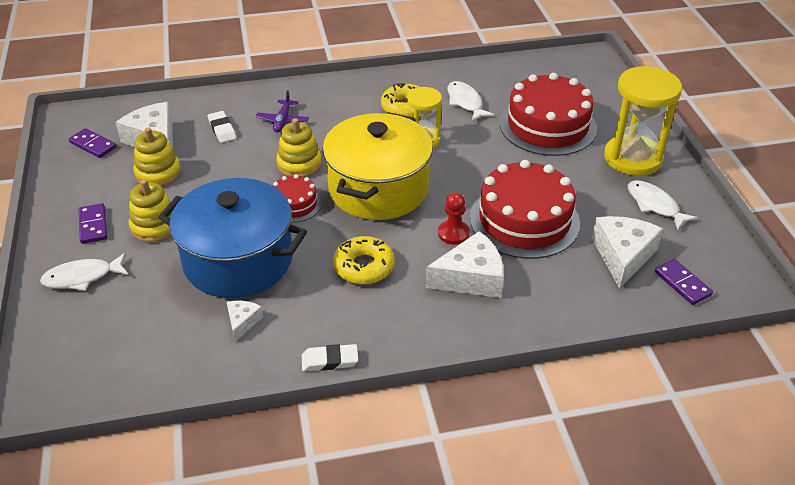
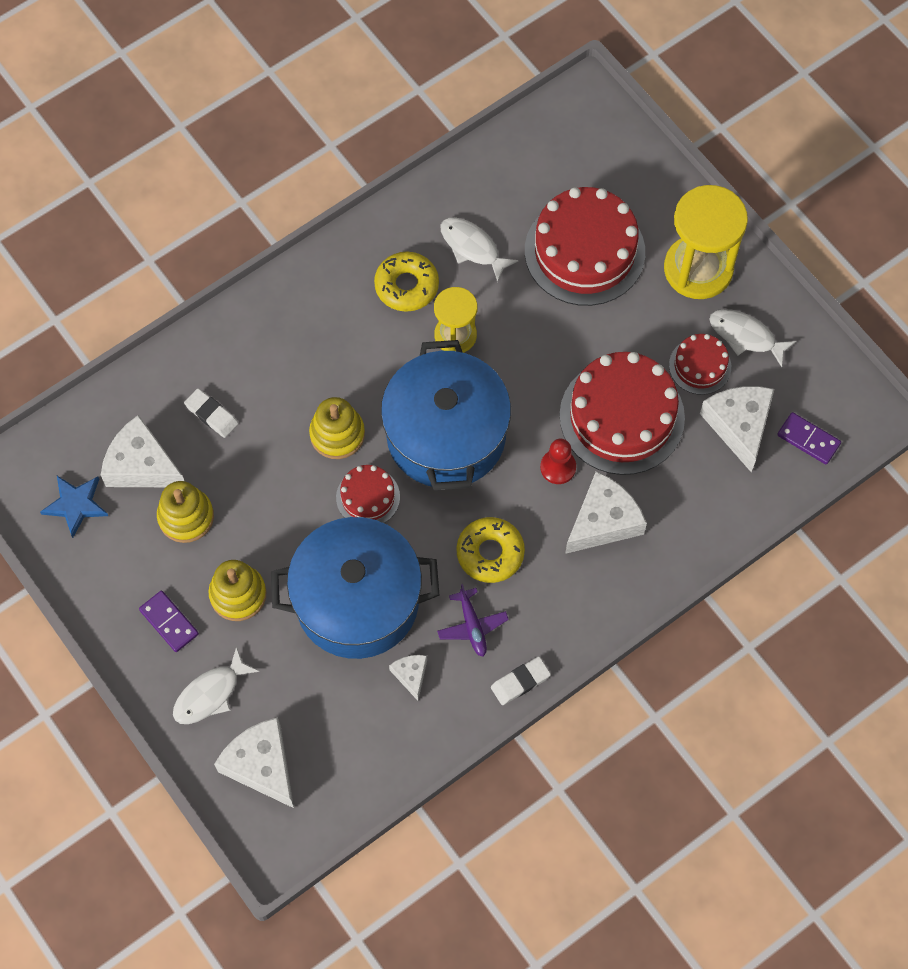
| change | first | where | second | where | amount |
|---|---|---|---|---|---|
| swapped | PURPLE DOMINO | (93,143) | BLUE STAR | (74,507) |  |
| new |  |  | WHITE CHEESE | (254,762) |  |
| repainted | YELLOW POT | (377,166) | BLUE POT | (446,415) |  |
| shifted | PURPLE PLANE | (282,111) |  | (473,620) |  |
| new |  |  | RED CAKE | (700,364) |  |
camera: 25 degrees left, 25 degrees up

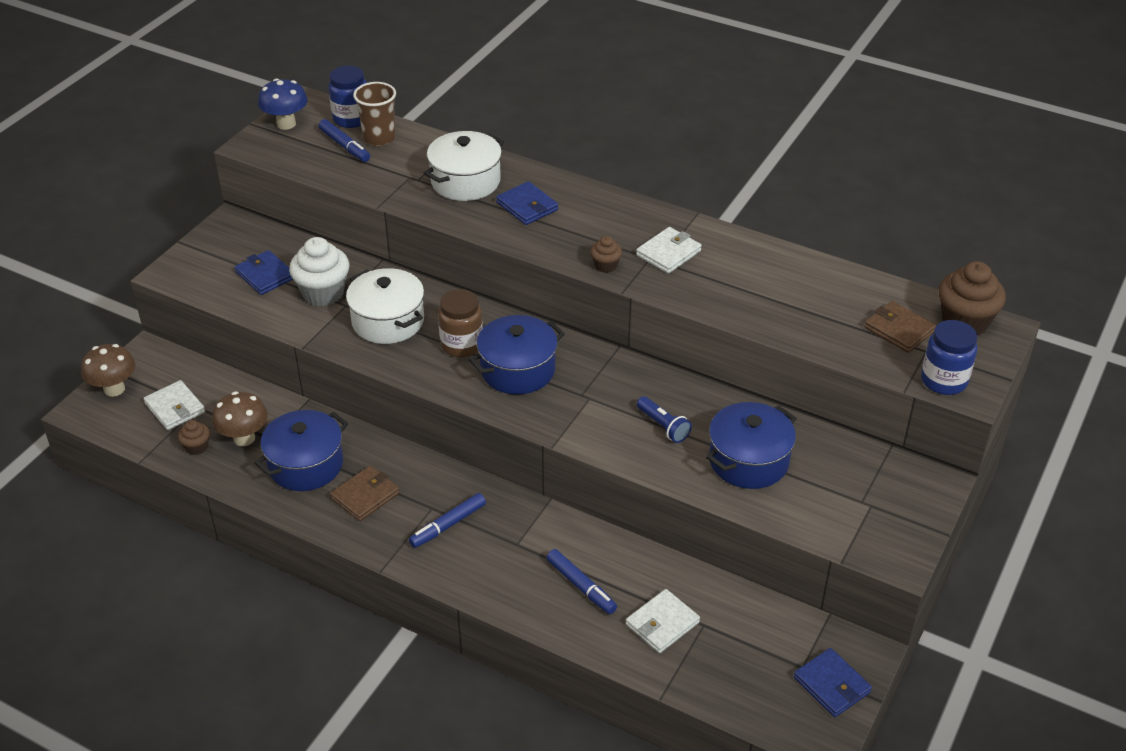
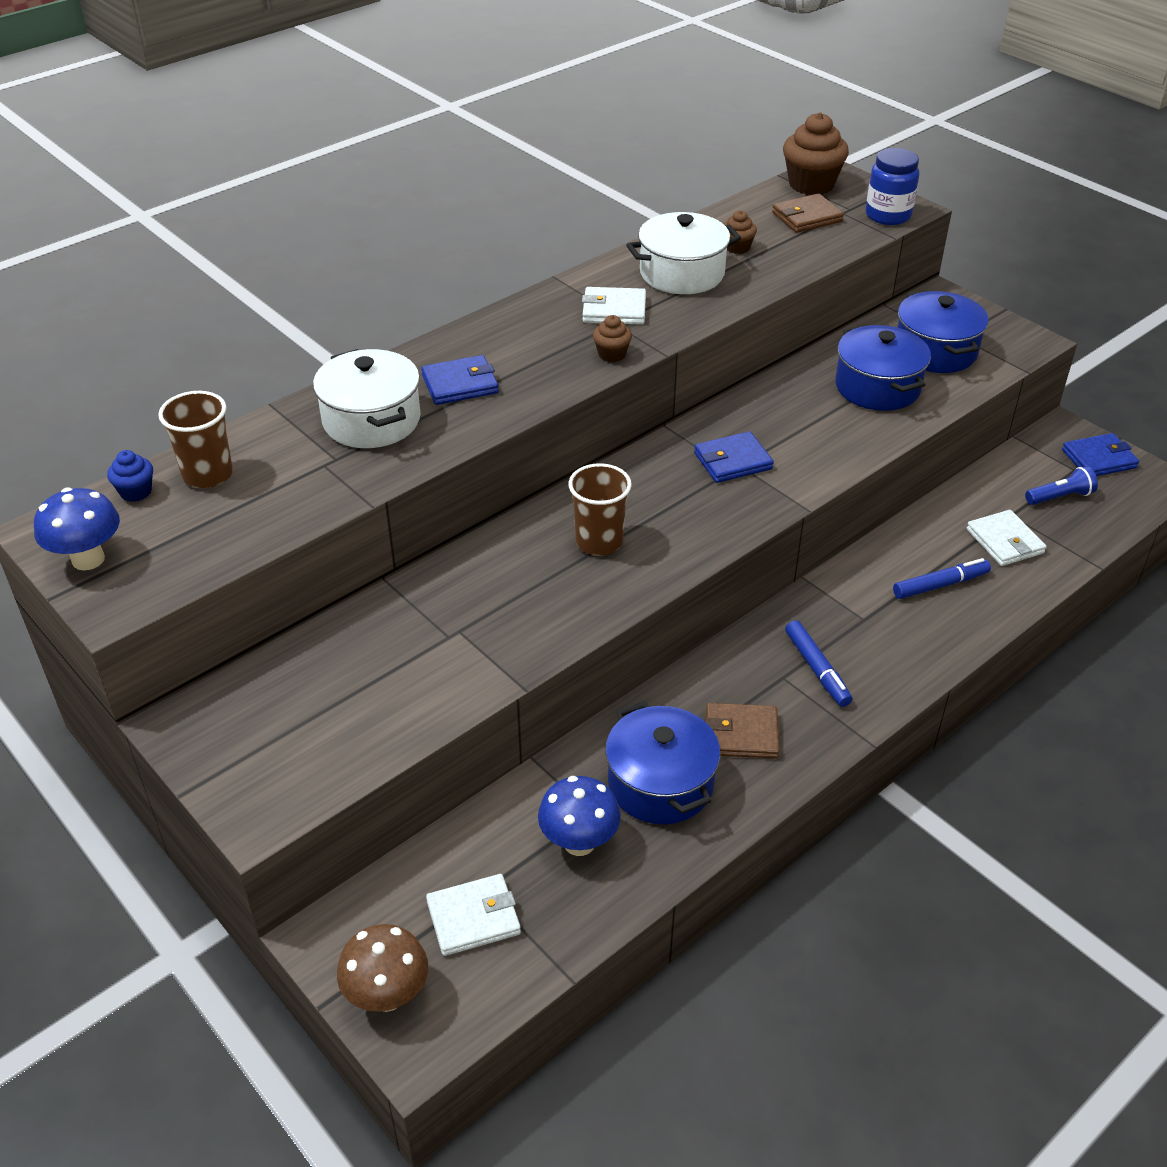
| change | first | where | second | where | amount |
|---|---|---|---|---|---|
| swapped | BLUE JAR | (347,97) | BLUE CUPCAKE | (130,476) |  |
| repainted | BROWN MUSHROOM | (240,418) | BLUE MUSHROOM | (579,816) |  |
| swapped | BROWN JAR | (460,323) | BROWN CUP | (600,509) |  |
| rotated | WHITE WALLET | (669,250) |  | (614,306) | 60 degrees counterclockwise |
| shifted | WHITE POT | (385,306) |  | (683,253) |  |
| shifted | BLUE WALLET | (263,272) |  | (734,457) |  |
| rotated | BROWN WALLET | (365,493) |  | (742,731) | 60 degrees counterclockwise |
| shifted | BROWN CUPCAKE | (194,437) |  | (740,232) |  |
| shifted | BLUE POT | (517,354) |  | (942,331) |  |
| shifted | BLUE FLASHLIGHT | (664,419) |  | (1061,485) |  |
| gone | WHITE CUPCAKE | (319,271) |  |  |  |
| gone | BLUE MARKER | (344,140) |  |  |  |
camera: 70 degrees left, 0 degrees up

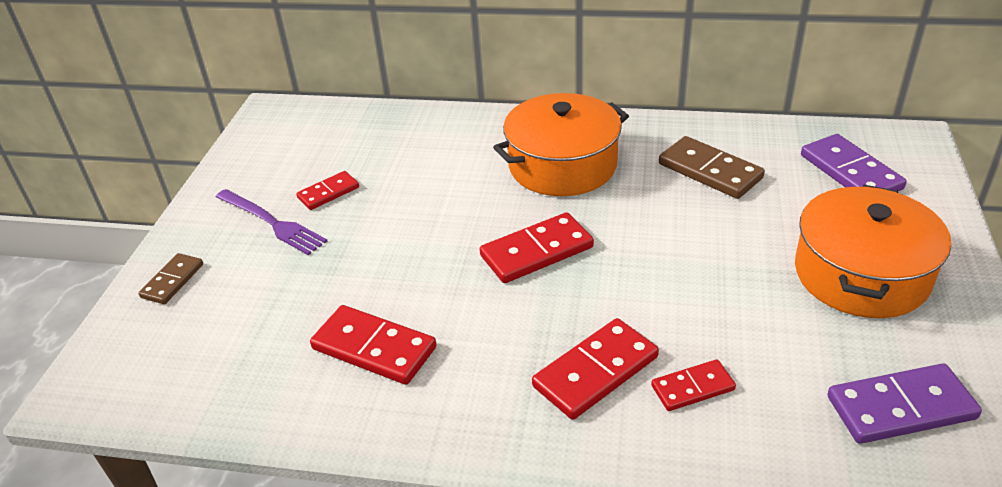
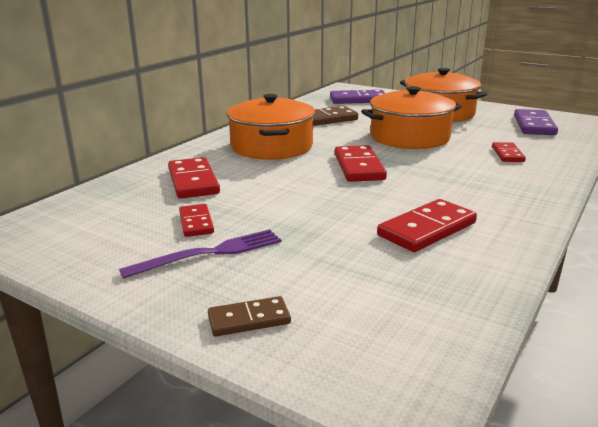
| change | first | where | second | where | amount |
|---|---|---|---|---|---|
| shifted | RED DOMINO | (595,369) |  | (194,178) |  |
| rotated | BROWN DOMINO | (170,278) |  | (249,316) | 60 degrees counterclockwise |
| new |  |  | ORANGE POT | (411,117) |  |
camera: 70 degrees left, 15 degrees down

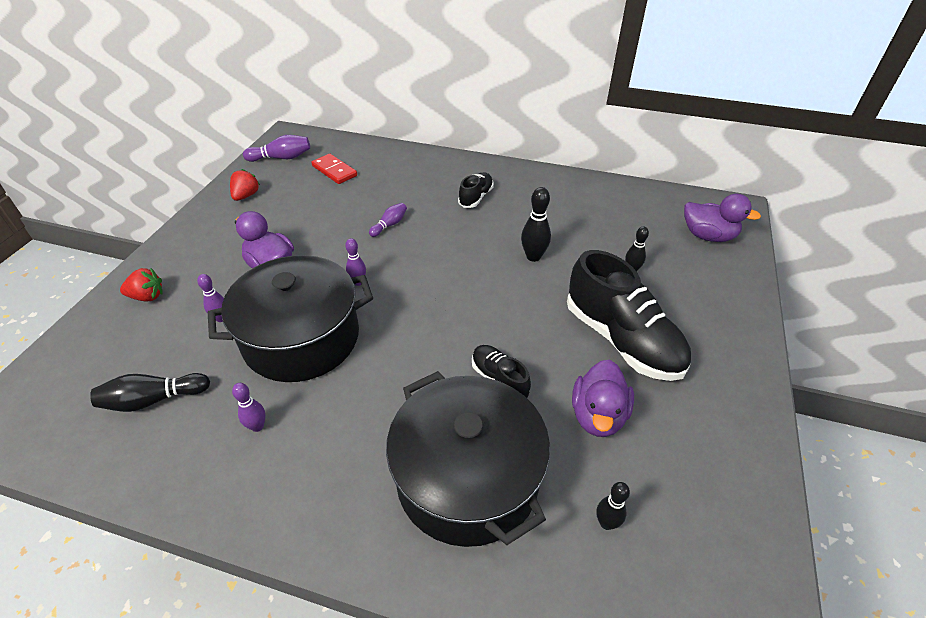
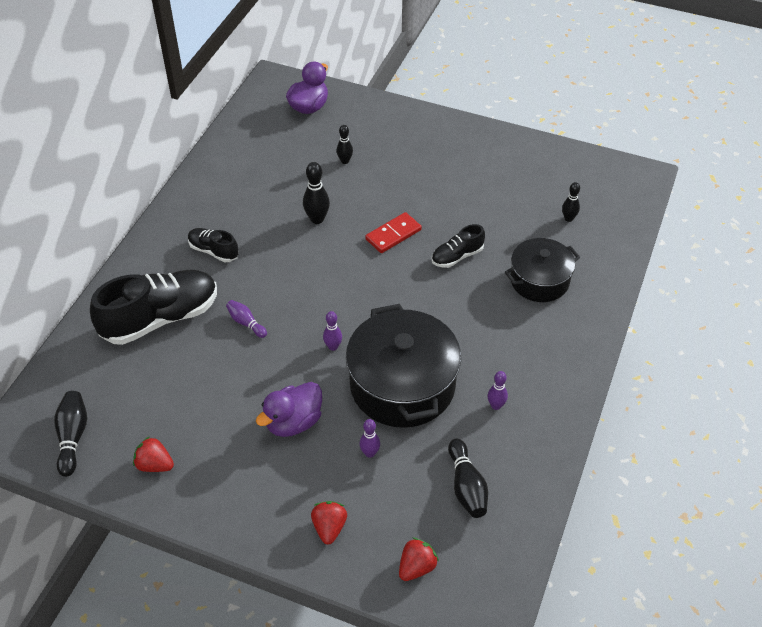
| change | first | where | second | where | amount |
|---|---|---|---|---|---|
| repainted | PURPLE BOWLING PIN | (276,148) | BLACK BOWLING PIN | (70,434) |  |
| shifted | BLACK SHOE | (629,315) |  | (153,307) |  |
| shifted | RED DOMINO | (334,169) |  | (393,232) |  |
| new |  |  | RED STRAWBERRY | (419,559) |  |
| scaled | BLACK POT | (468,459) |  | (542,270) | x0.61 |
| gone | PURPLE DUCK | (603,398) |  |  |  |
camera: 85 degrees left, 5 degrees up

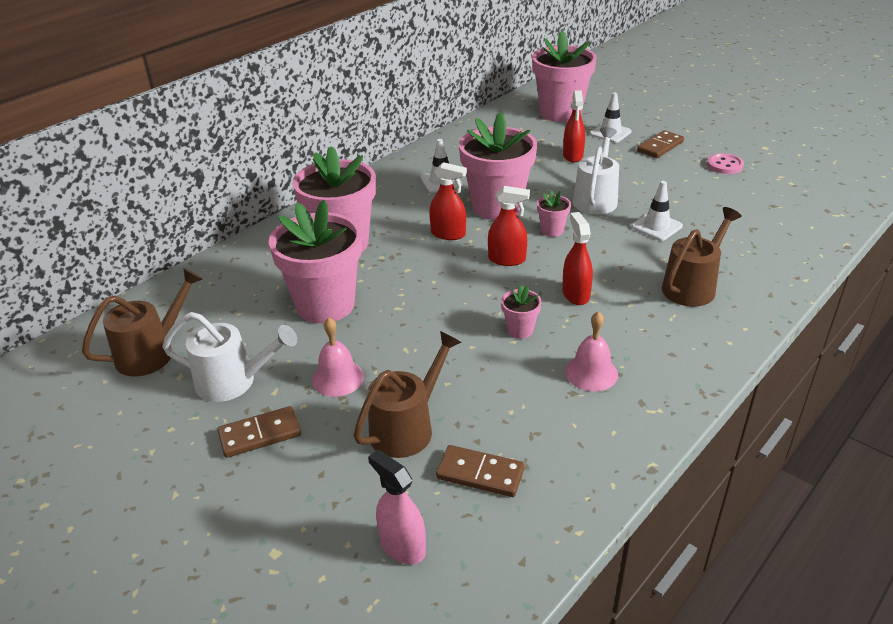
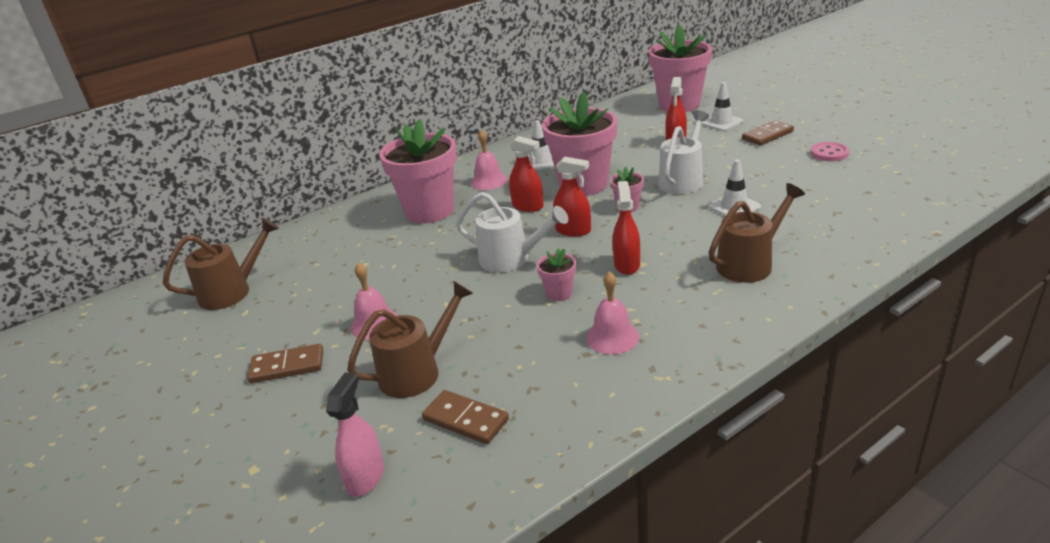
| change | first | where | second | where | amount |
|---|---|---|---|---|---|
| rotated | PINK SPRAY BOTTLE | (397,507) |  | (355,435) | 45 degrees clockwise |
| shifted | WHITE WATERING CAN | (229,357) |  | (512,232) |  |
| new |  |  | PINK BELL | (489,160) |  |
| gone | PINK FLOWER POT | (315,261) |  |  |  |
camera: 15 degrees right, 5 degrees down

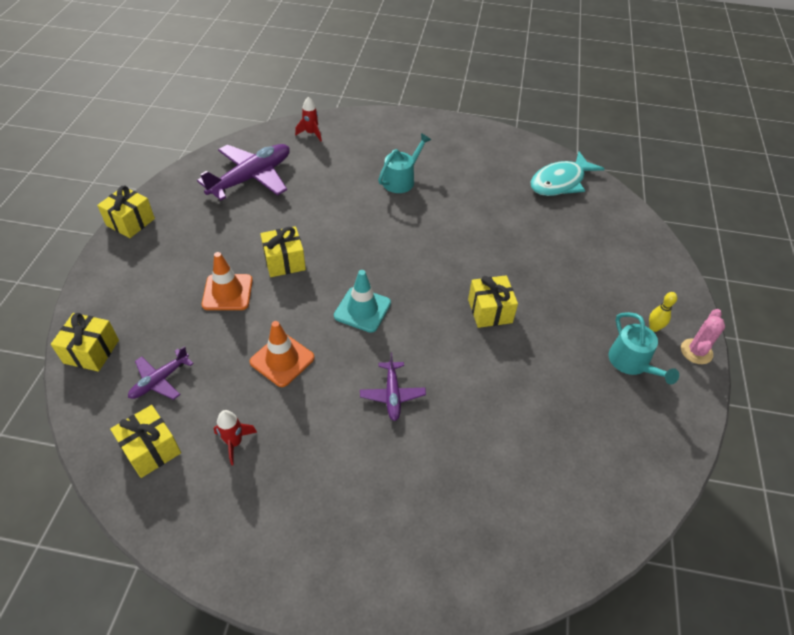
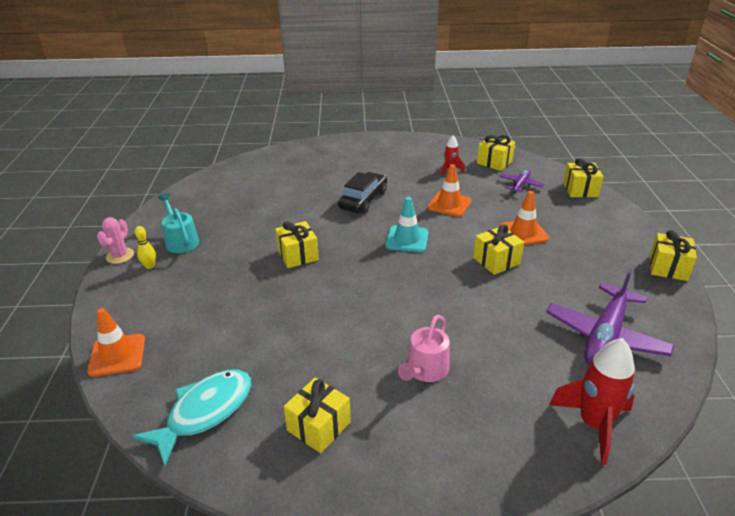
| change | first | where | second | where | amount |
|---|---|---|---|---|---|
| new |  |  | ORANGE TRAFFIC CONE | (116,342) |  |
| new |  |  | YELLOW GIFT | (317,415) |  |
| swapped | PURPLE PLANE | (393,386) | BLACK CAR | (362,192) |  |
| repainted | TURQUOISE WATERING CAN | (404,163) | PINK WATERING CAN | (424,348) |  |
| scaled | RED ROCKET | (308,119) |  | (592,401) | x1.82 |
camera: 170 degrees right, 15 degrees down

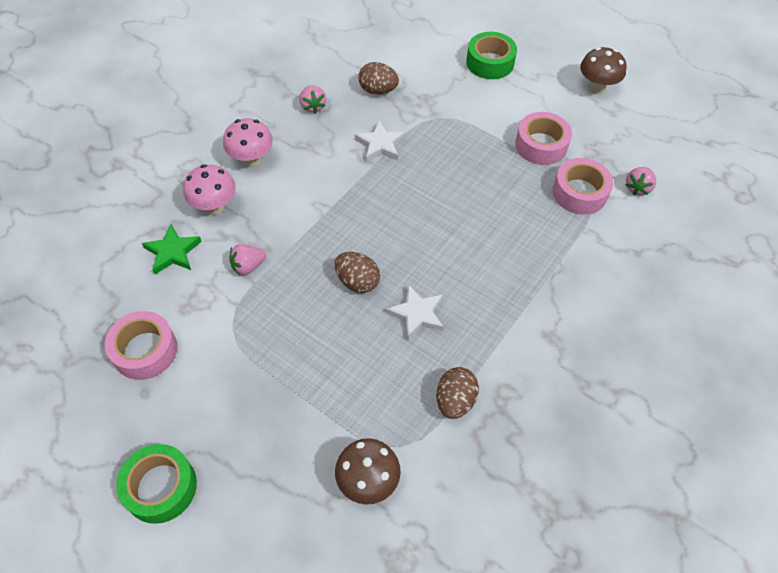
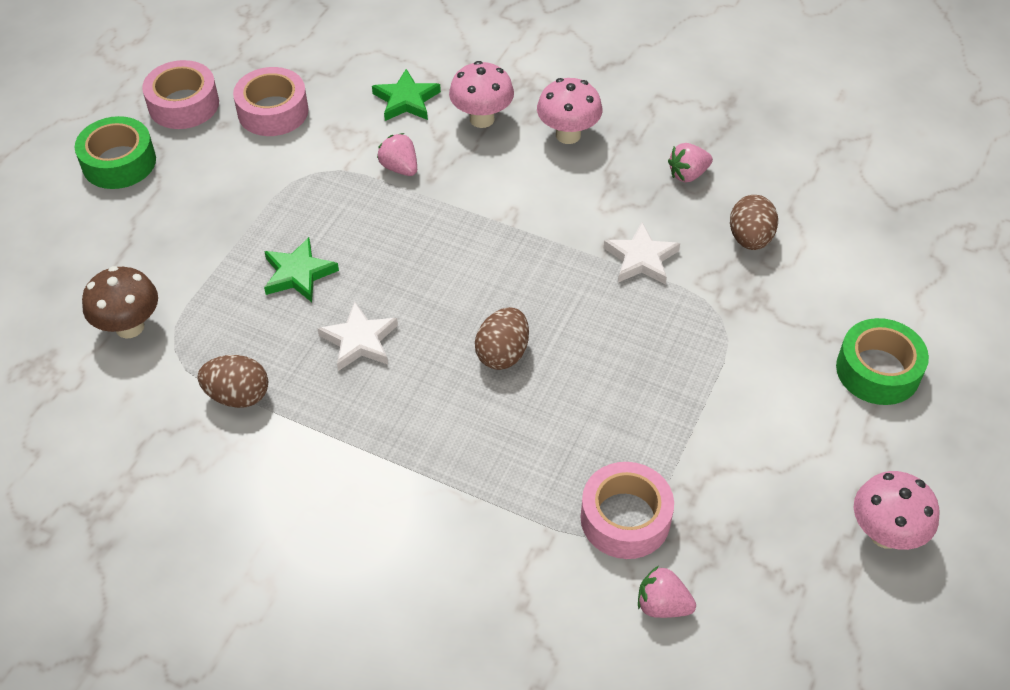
| change | first | where | second | where | amount |
|---|---|---|---|---|---|
| shifted | PINK TAPE | (543,138) |  | (180,94) |  |
| new |  |  | GREEN STAR | (301,269) |  |
| shifted | BROWN EGG | (357,272) |  | (502,338) |  |
| repainted | BROWN MUSHROOM | (603,70) | PINK MUSHROOM | (897,510) |  |
camera: 80 degrees right, 5 degrees down

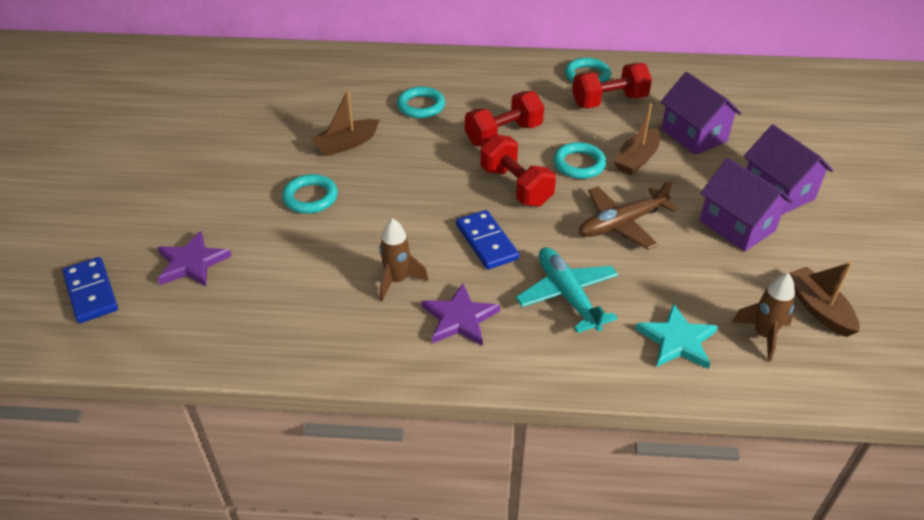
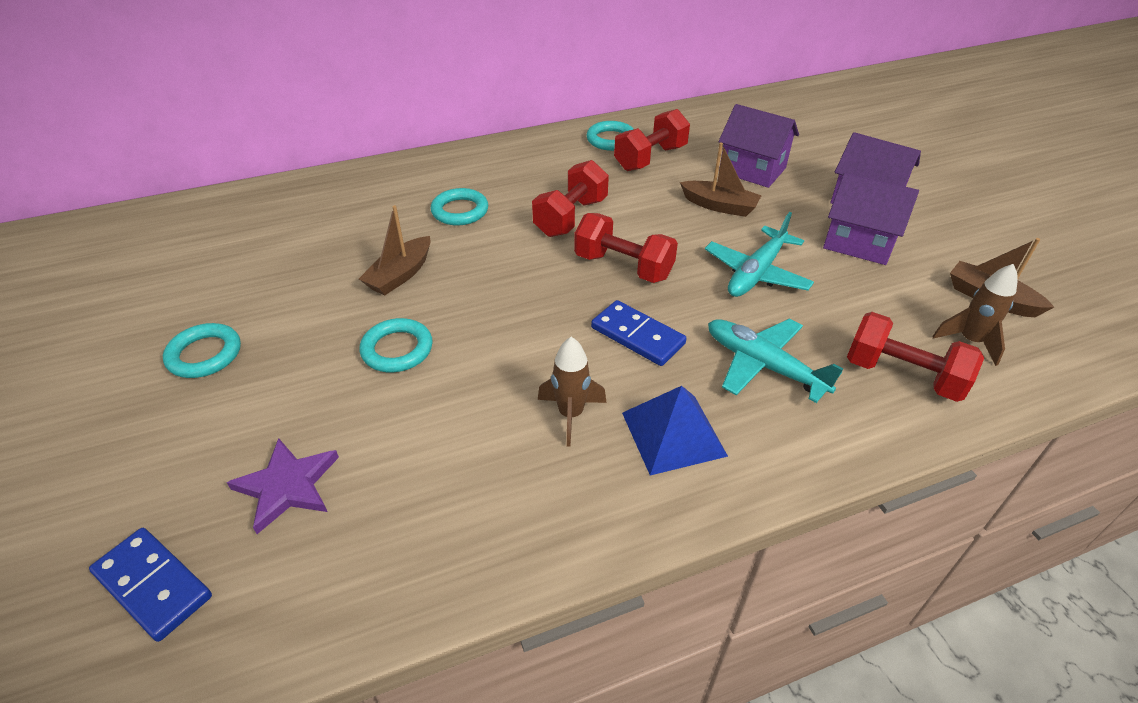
| change | first | where | second | where | amount |
|---|---|---|---|---|---|
| shifted | TURQUOISE RING | (579,160) |  | (202,350) |  |
| swapped | PURPLE STAR | (461,314) | BLUE PYRAMID | (675,430) |  |
| rotated | BROWN BOAT | (637,139) |  | (721,180) | 75 degrees counterclockwise |
| repainted | BROWN PLANE | (628,215) | TURQUOISE PLANE | (759,254) |  |
| swapped | TURQUOISE STAR | (676,336) | RED DUMBBELL | (915,357) |  |
camera: 25 degrees left, 0 degrees up

